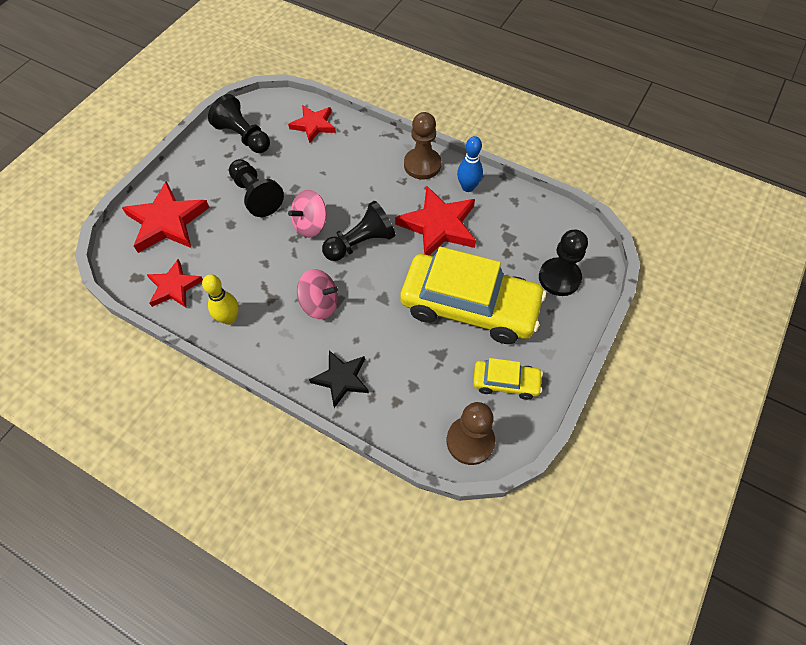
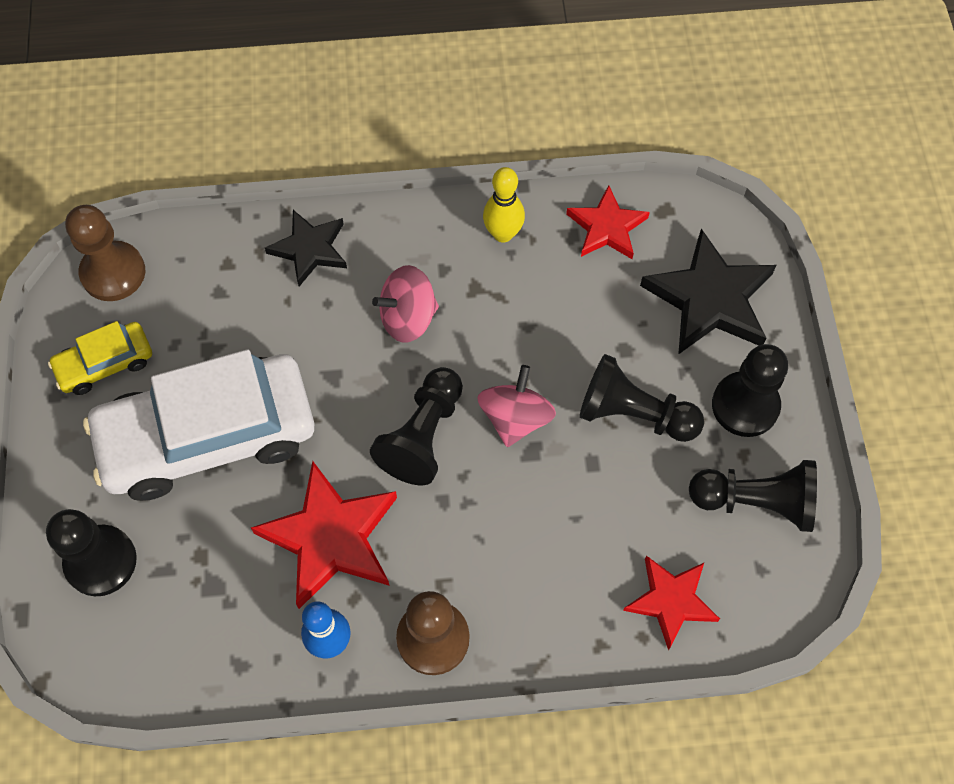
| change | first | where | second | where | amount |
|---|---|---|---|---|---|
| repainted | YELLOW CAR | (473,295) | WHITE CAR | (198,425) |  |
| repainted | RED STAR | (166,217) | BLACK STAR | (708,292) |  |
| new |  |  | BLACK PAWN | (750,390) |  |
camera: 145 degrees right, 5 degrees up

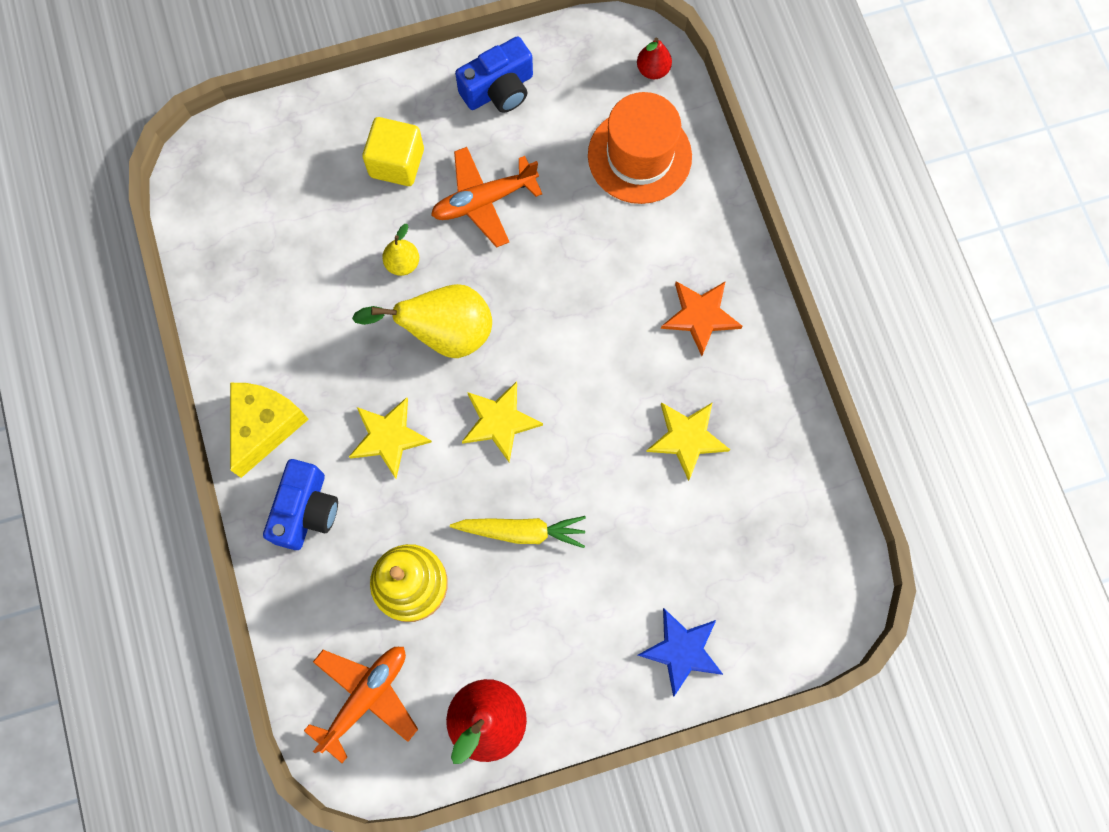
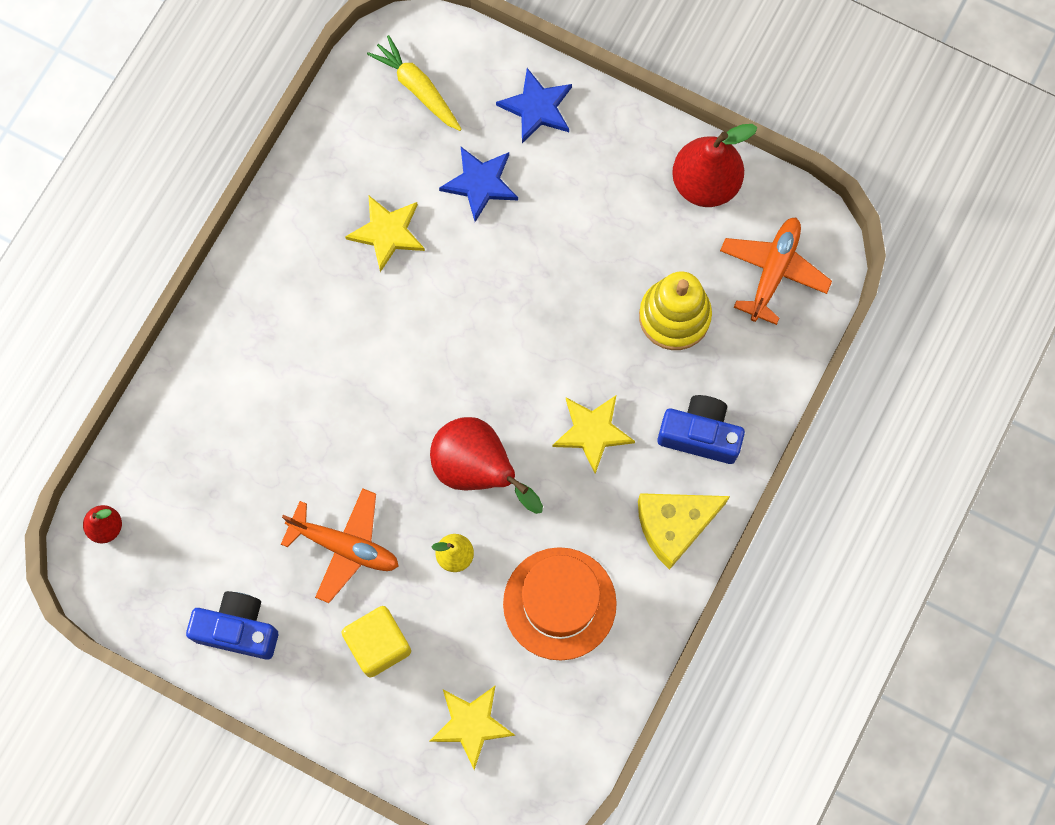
| change | first | where | second | where | amount |
|---|---|---|---|---|---|
| shifted | YELLOW CARROT | (518,532) |  | (414,83) |  |
| shifted | YELLOW STAR | (502,421) |  | (472,728) |  |
| repainted | YELLOW PEAR | (422,321) | RED PEAR | (486,465) |  |
| new |  |  | BLUE STAR | (478,184) |  |
| shifted | ORANGE HAT | (640,148) |  | (560,604) |  |
| rotated | BLUE CAMERA | (300,504) |  | (701,429) | 45 degrees clockwise |
| rotated | ORANGE PLANE | (361,705) |  | (776,271) | 120 degrees clockwise |
| gone | ORANGE STAR | (702,318) |  |  |  |
camera: 135 degrees left, 0 degrees up

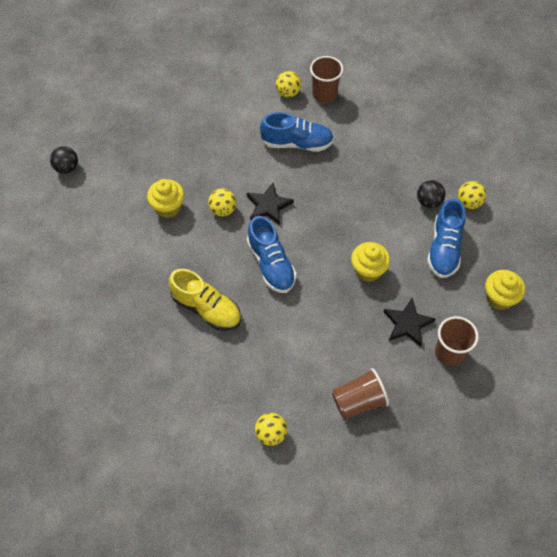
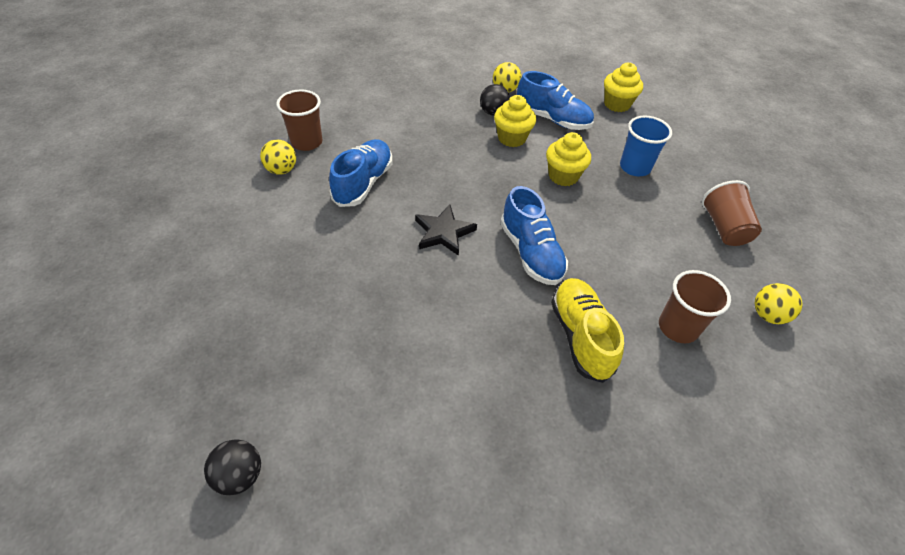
| change | first | where | second | where | amount |
|---|---|---|---|---|---|
| shifted | YELLOW CUPCAKE | (165,198) |  | (515,121) |  |
| rotated | BLUE SHOE | (271,254) |  | (534,235) | 75 degrees clockwise |
| rotated | YELLOW SHOE | (205,300) |  | (587,330) | 60 degrees counterclockwise |
| swapped | BLACK STAR | (409,322) | BLUE CUP | (646,145) |  |
| shifted | BROWN CUP | (457,341) |  | (695,306) |  |
| gone | YELLOW BALL | (222,202) |  |  |  |
camera: 75 degrees left, 10 degrees down

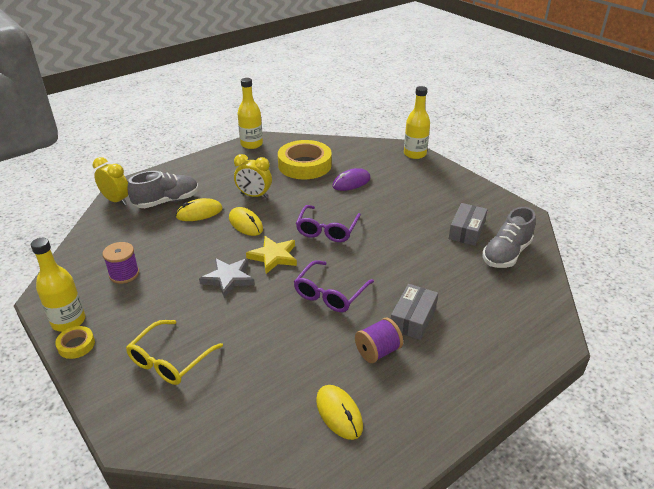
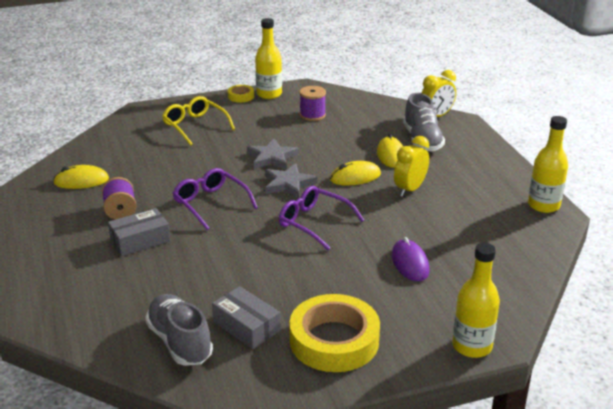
| change | first | where | second | where | amount |
|---|---|---|---|---|---|
| rotated | GREY BOX | (414,312) |  | (139,232) | 75 degrees counterclockwise |
| repainted | YELLOW STAR | (271,255) | GREY STAR | (291,180) |  |
| shifted | YELLOW TAPE | (305,159) |  | (334,333) |  |
camera: 110 degrees right, 5 degrees down

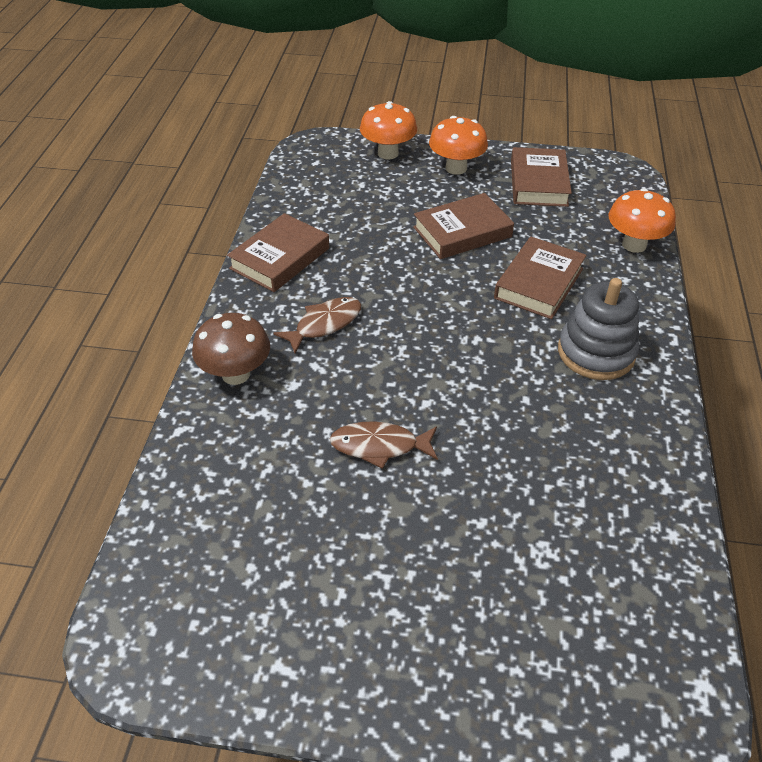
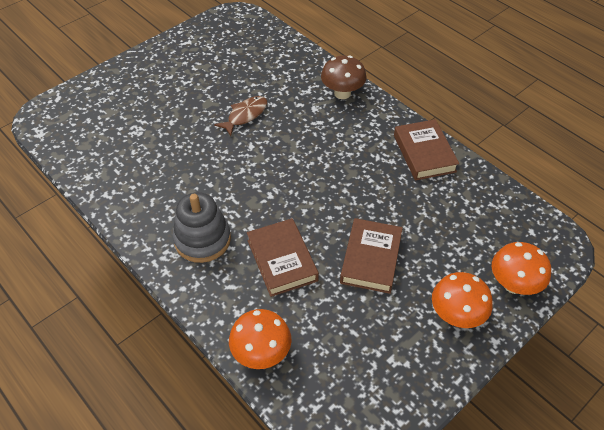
| change | first | where | second | where | amount |
|---|---|---|---|---|---|
| gone | BROWN FISH | (317,325) |  |  |  |
| gone | BROWN BOOK | (541,177) |  |  |  |
camera: 130 degrees right, 5 degrees up

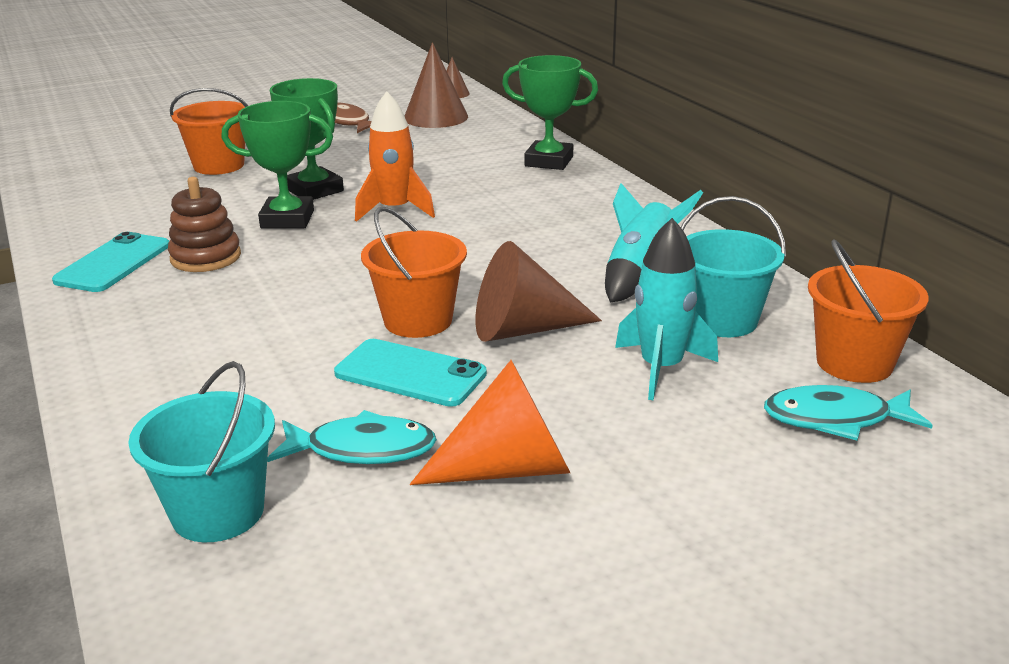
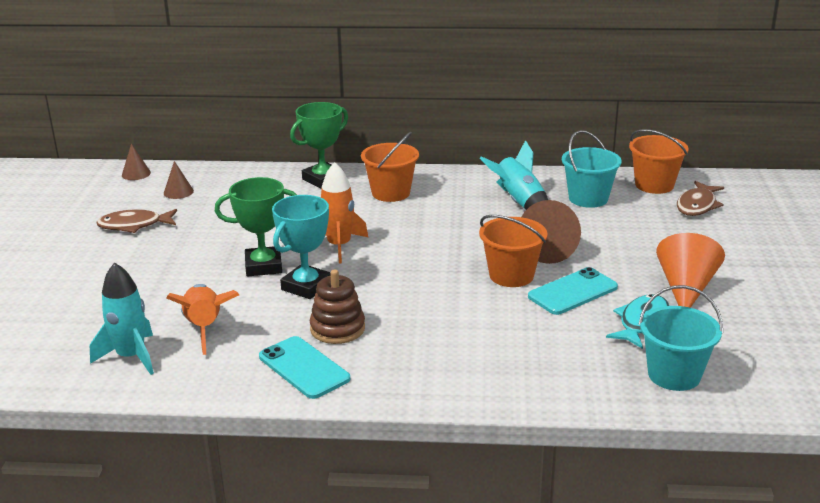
| change | first | where | second | where | amount |
|---|---|---|---|---|---|
| shifted | TURQUOISE ROCKET | (666,309) |  | (122,318) |  |
| scaled | BROWN CONE | (436,85) |  | (179,180) | x0.54 |
| new |  |  | ORANGE ROCKET | (202,319) |  |
| repainted | GREEN TROPHY | (277,165) | TURQUOISE TROPHY | (301,247) |  |
| shifted | ORANGE BUCKET | (209,131) |  | (390,167) |  |
| repainted | TURQUOISE FISH | (848,413) | BROWN FISH | (700,198) |  |
camera: 60 degrees left, 0 degrees up

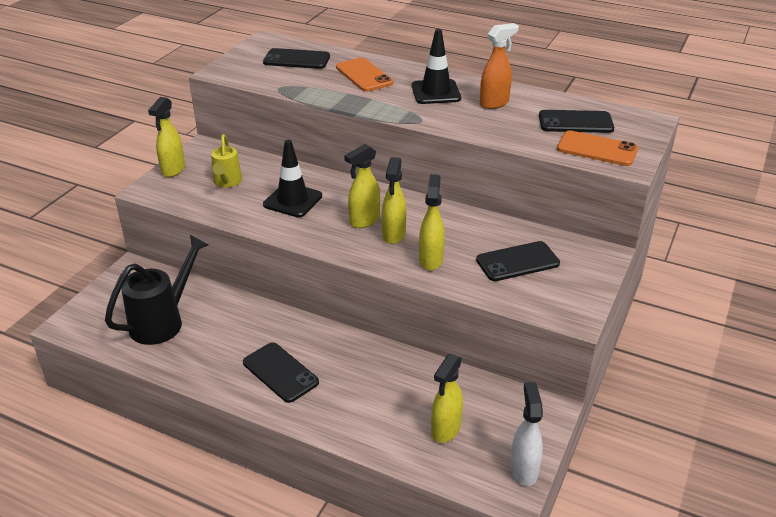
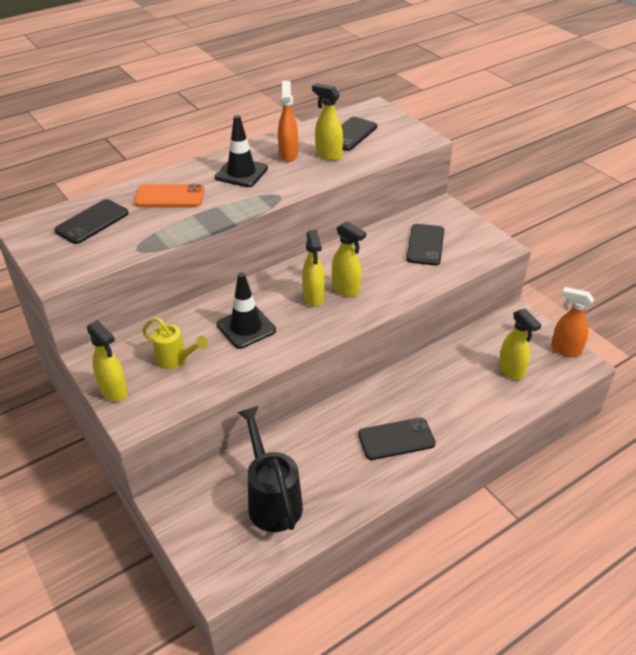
| change | first | where | second | where | amount |
|---|---|---|---|---|---|
| shifted | YELLOW SPRAY BOTTLE | (432,222) |  | (327,122) |  |
| repainted | WHITE SPRAY BOTTLE | (526,434) | ORANGE SPRAY BOTTLE | (572,322) |  |
| gone | ORANGE PHONE | (597,148) |  |  |  |
camera: 60 degrees left, 5 degrees up

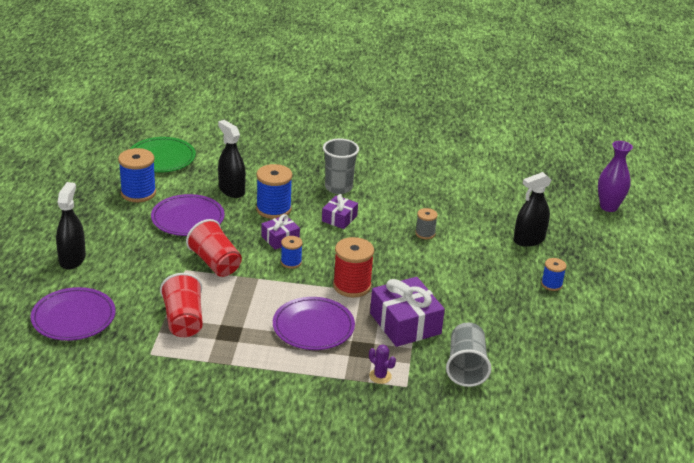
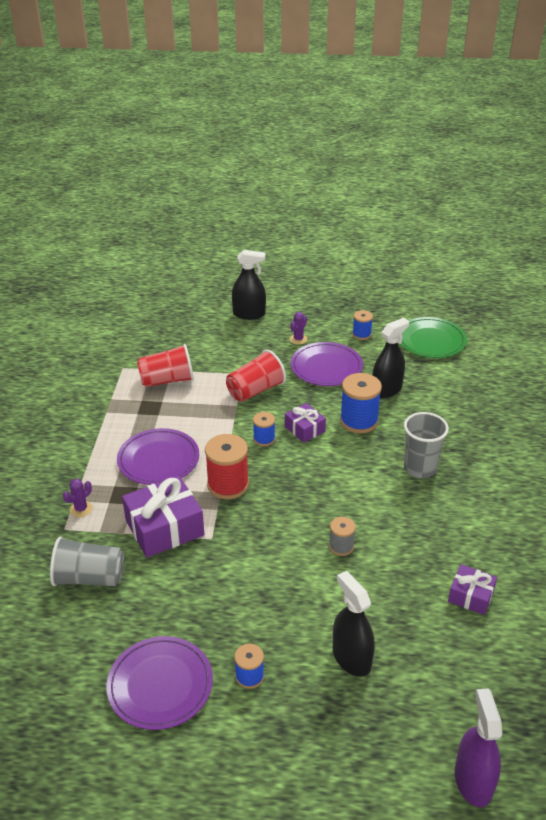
| change | first | where | second | where | amount |
|---|---|---|---|---|---|
| shifted | PURPLE PLATE | (73,314) |  | (159,683) |  |
| new |  |  | PURPLE CACTUS | (298,328) |  |
| scaled | BLUE SPOOL | (137,175) |  | (362,325) | x0.56 |
| shifted | PURPLE GIFT | (340,211) |  | (472,589) |  |
| swapped | PURPLE VASE | (615,176) | PURPLE SPRAY BOTTLE | (479,747) |  |
camera: 90 degrees right, 5 degrees up

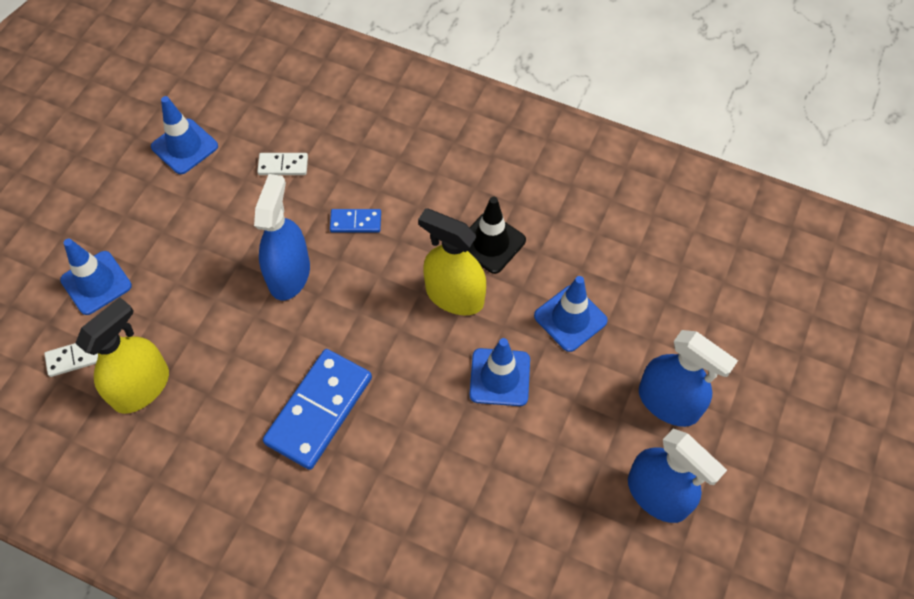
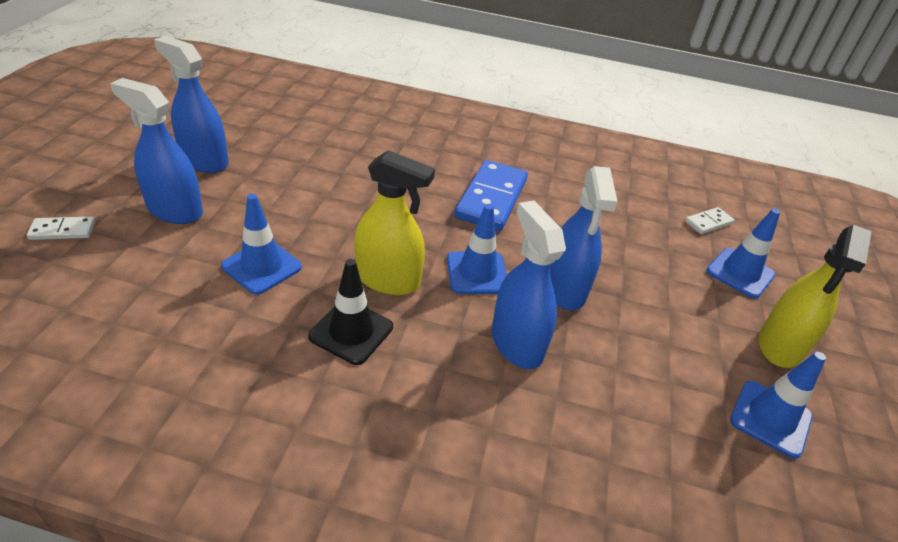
| change | first | where | second | where | amount |
|---|---|---|---|---|---|
| shifted | WHITE DOMINO | (282,164) |  | (61,228) |  |
| shifted | BLUE TRAFFIC CONE | (499,372) |  | (477,249) |  |
| swapped | BLUE DOMINO | (355,221) | BLUE SPRAY BOTTLE | (529,284) |  |
| shifted | YELLOW SPRAY BOTTLE | (122,355) |  | (815,296) |  |
camera: 165 degrees right, 20 degrees down

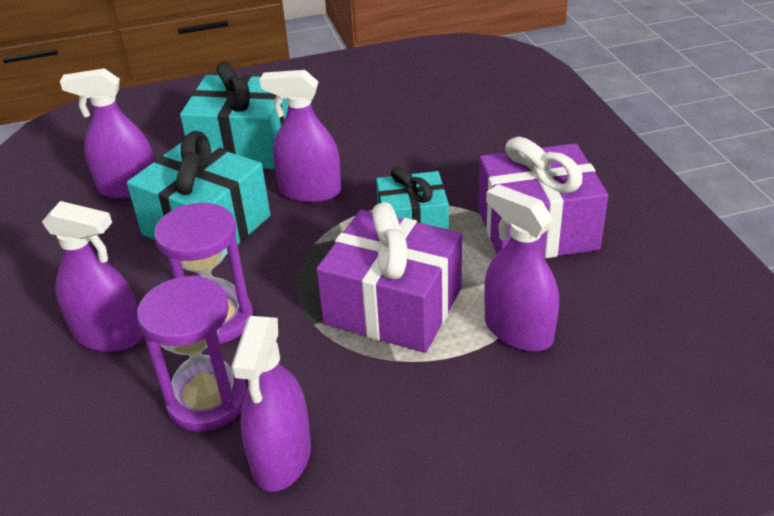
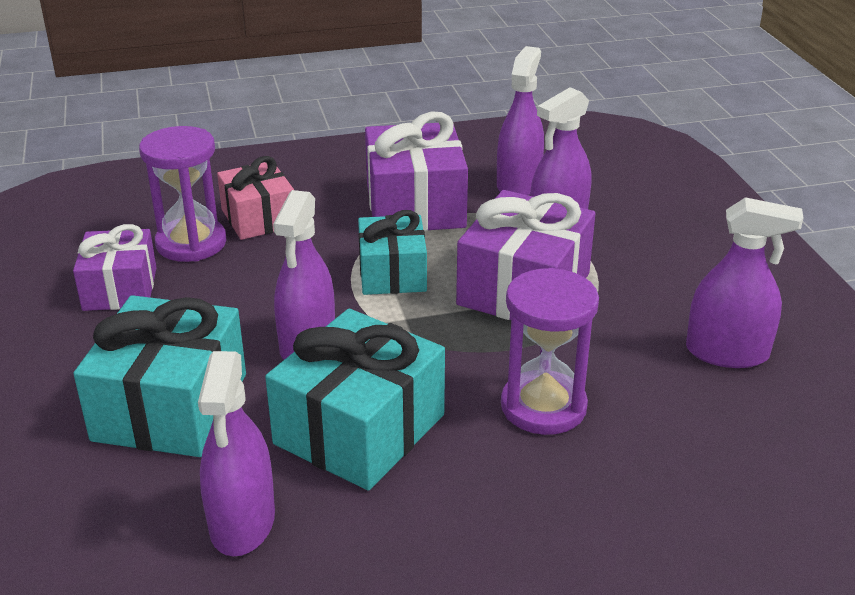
| change | first | where | second | where | amount |
|---|---|---|---|---|---|
| new |  |  | PURPLE GIFT | (115,267) |  |
| shifted | PURPLE HOURGLASS | (192,353) |  | (182,194) |  |
| new |  |  | PINK GIFT | (255,198) |  |
| shifted | PURPLE SPRAY BOTTLE | (92,276) |  | (520,120) |  |
camera: 90 degrees left, 5 degrees down

